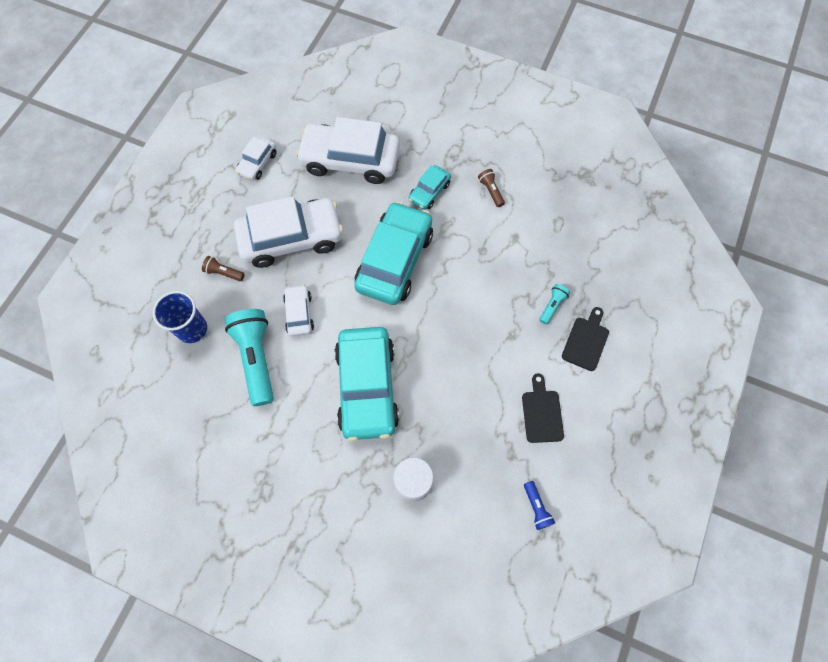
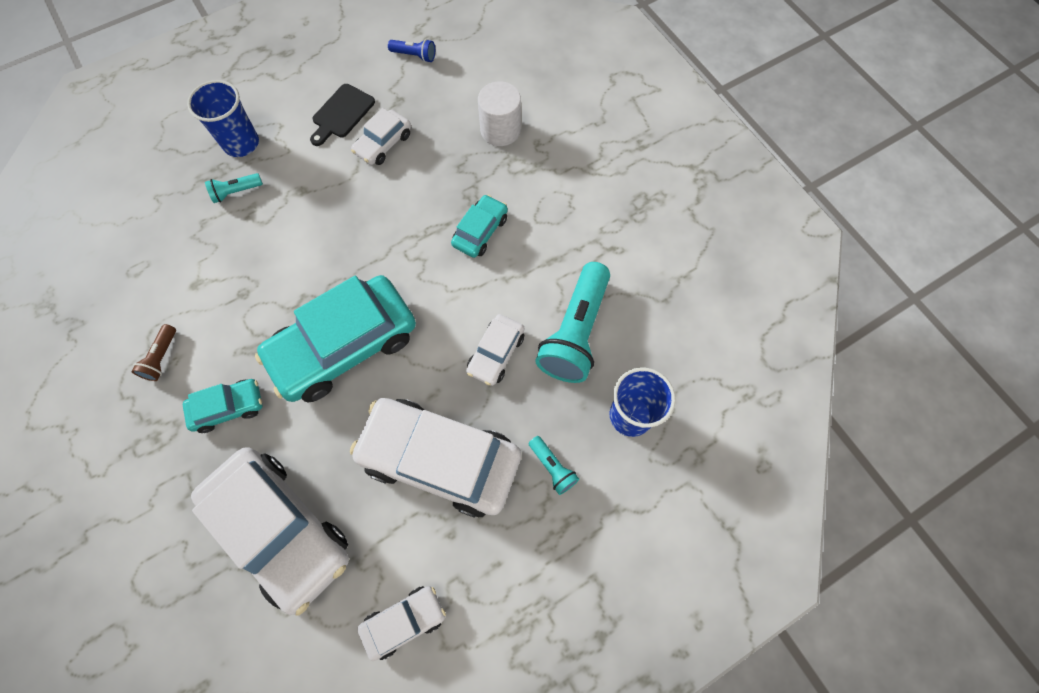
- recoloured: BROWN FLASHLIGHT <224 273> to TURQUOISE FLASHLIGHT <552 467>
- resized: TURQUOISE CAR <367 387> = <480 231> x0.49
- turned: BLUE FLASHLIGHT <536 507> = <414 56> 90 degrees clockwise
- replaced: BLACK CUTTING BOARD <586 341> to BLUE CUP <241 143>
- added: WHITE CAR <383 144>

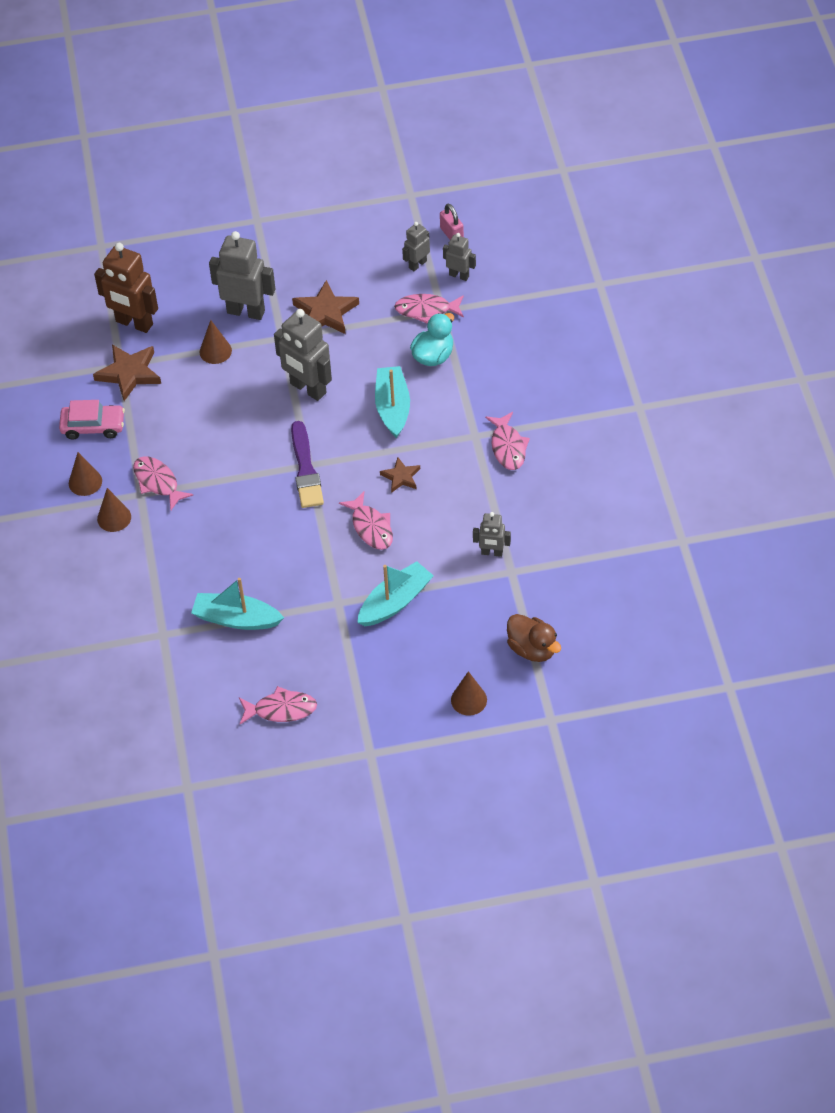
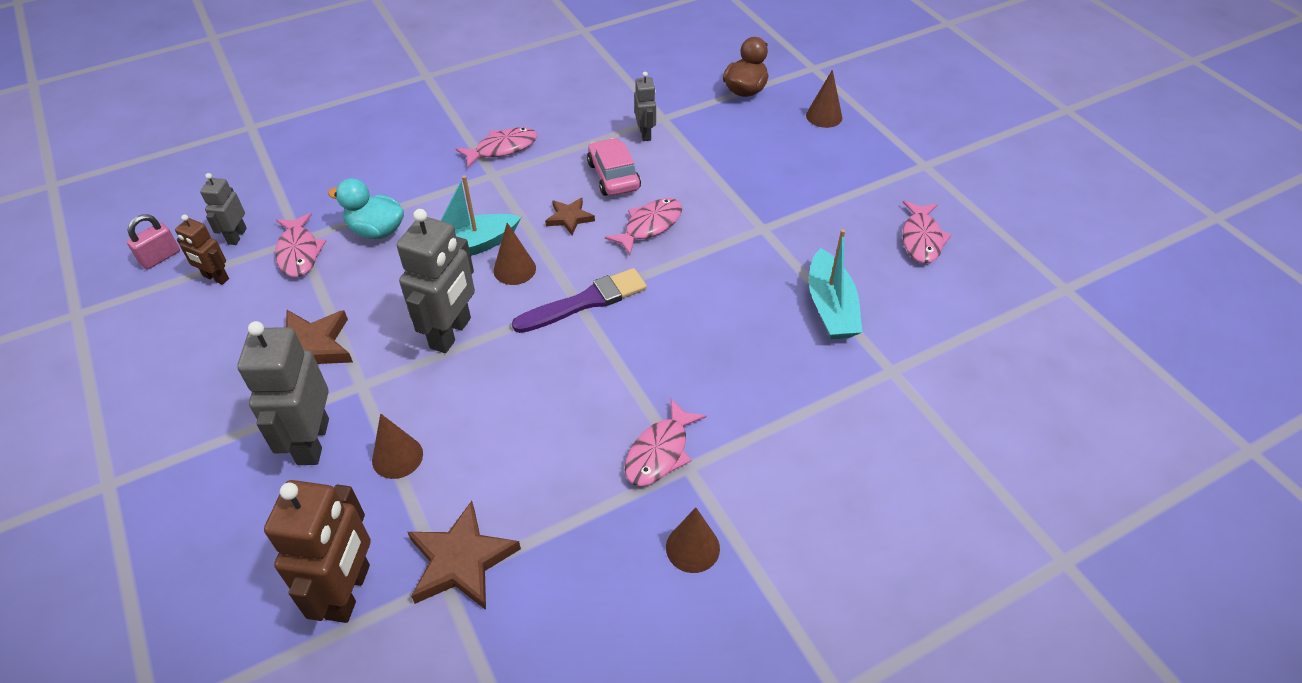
- moved: PINK CAR <93 426> to <613 176>
- moved: BROWN CONE <114 518> to <514 269>
- turned: PINK FISH <281 709> = <921 239> 150 degrees counterclockwise
- removed: TURQUOISE BOAT <395 602>
- recoloured: GREY ROBOT <417 264> to BROWN ROBOT <215 278>

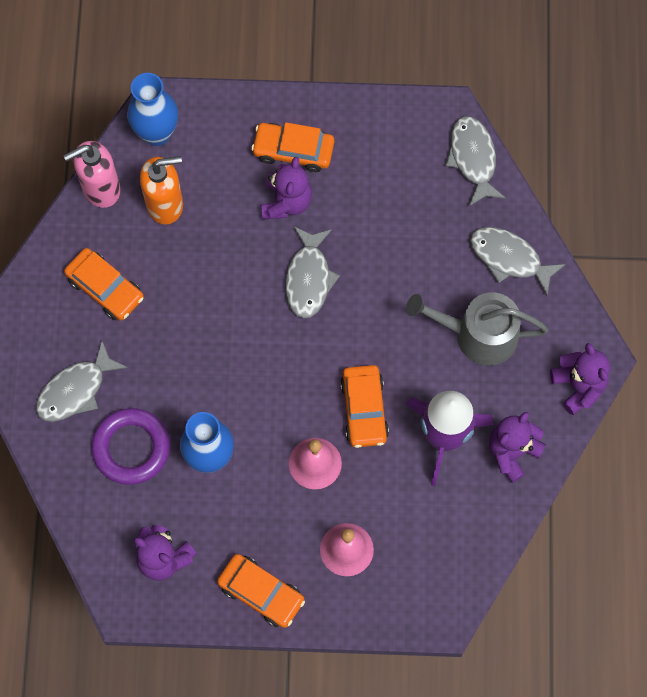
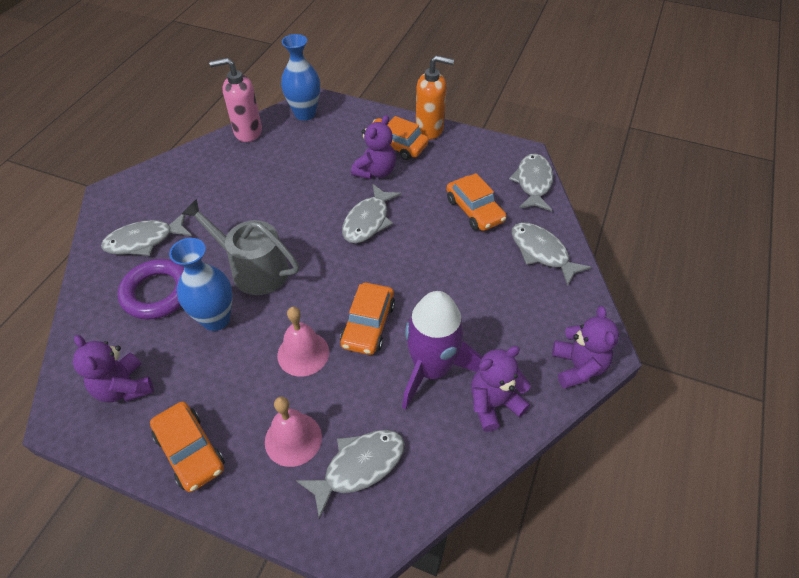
- moved: ORANGE CAR <105 288> to <474 210>
- moved: ORANGE SOAP DISPENSER <165 204> to <430 129>
- moved: GREY WATERING CAN <478 335> to <254 270>
- added: GREY FISH <359 467>

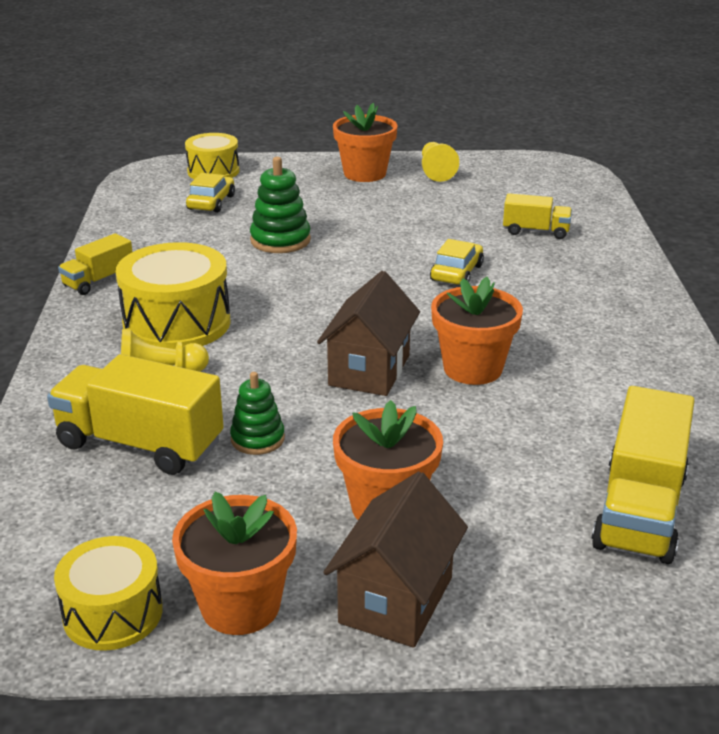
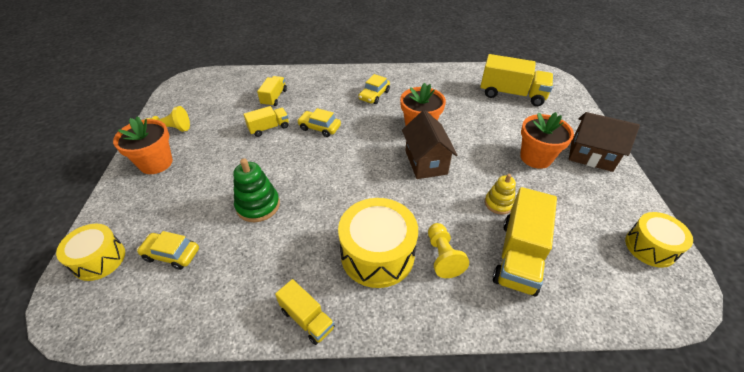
- removed: ORANGE FLOWER POT <240 606>
- recoloured: GREEN STACKING TOY <257 439> to YELLOW STACKING TOY <498 203>
- turned: BROWN HOUSE <369 370> = <426 162> 60 degrees clockwise
- added: YELLOW TRUCK <269 128>
- added: YELLOW CAR <374 95>

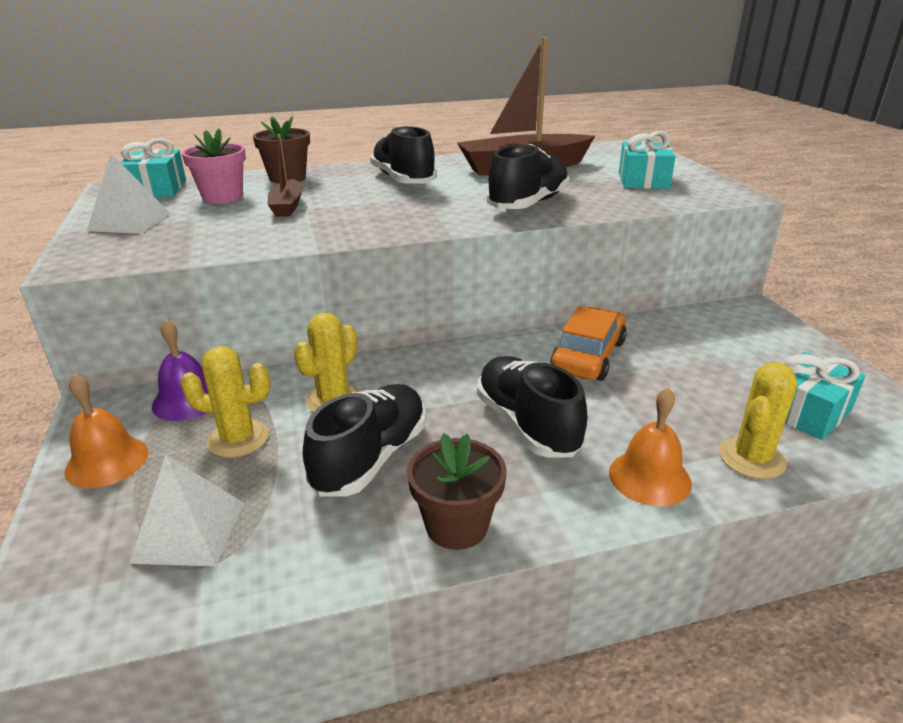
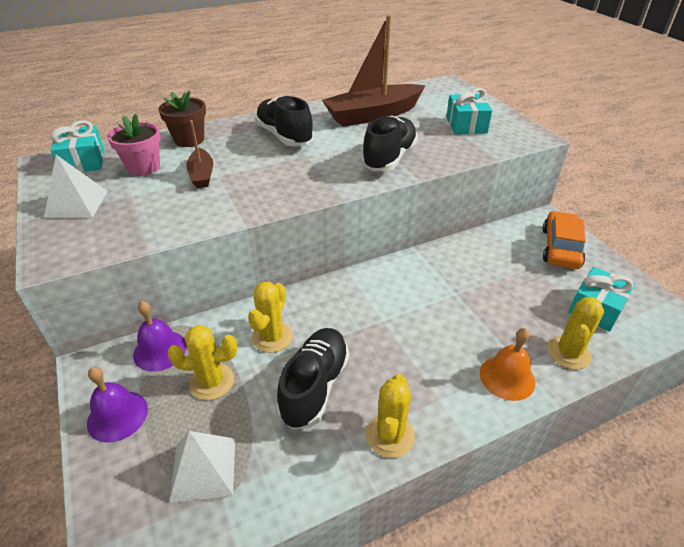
- recoloured: ORANGE BELL <107 461> to PURPLE BELL <117 416>
- replaced: BROWN FLOWER POT <457 525> to YELLOW CACTUS <390 436>
- removed: BLACK SHOE <527 425>
- moved: ORANGE CAR <588 356> to <560 248>

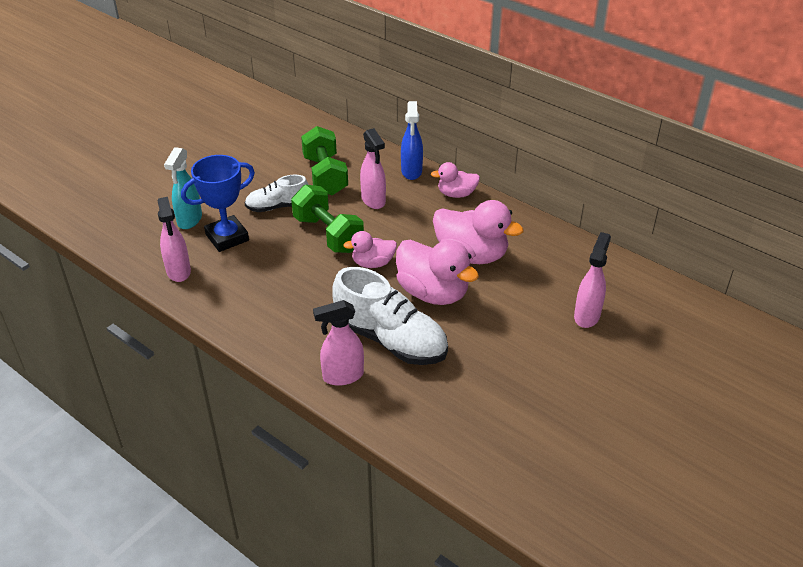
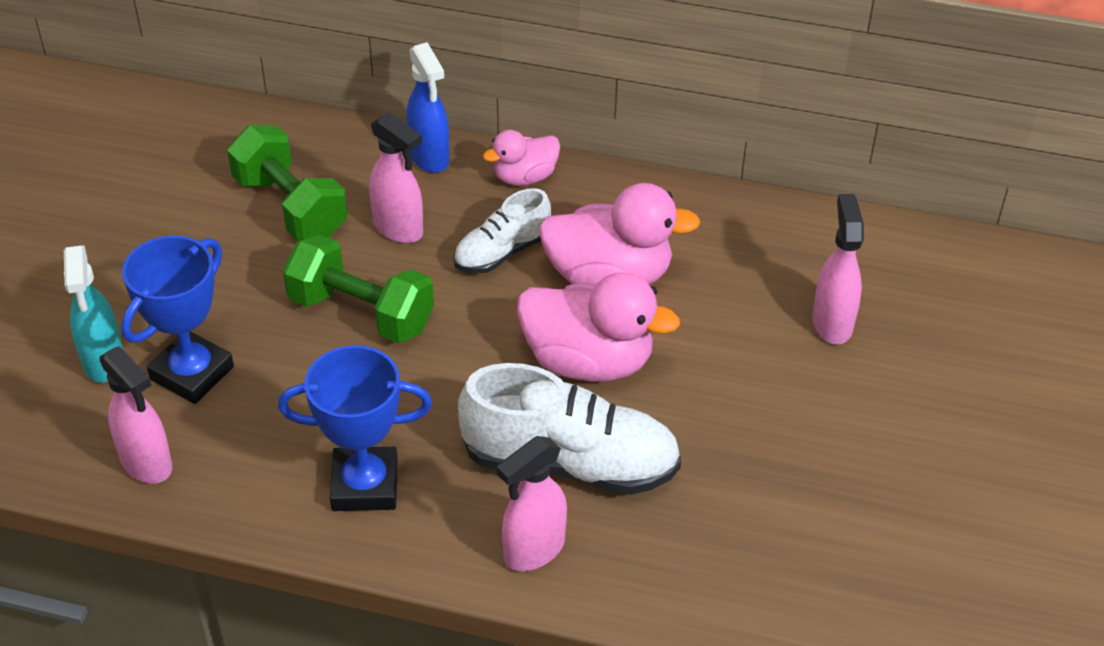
- moved: WHITE SHOE <277 206> to <502 252>
- removed: PINK DUCK <373 263>
- added: BLUE TROPHY <365 485>

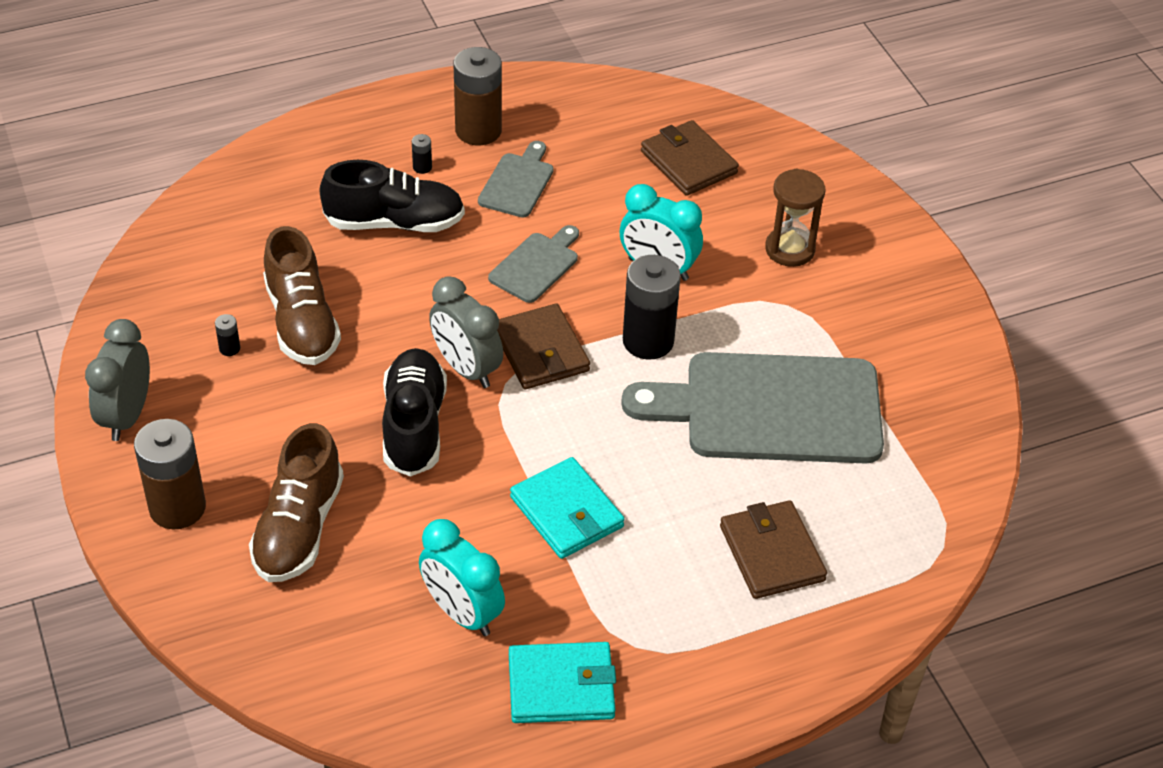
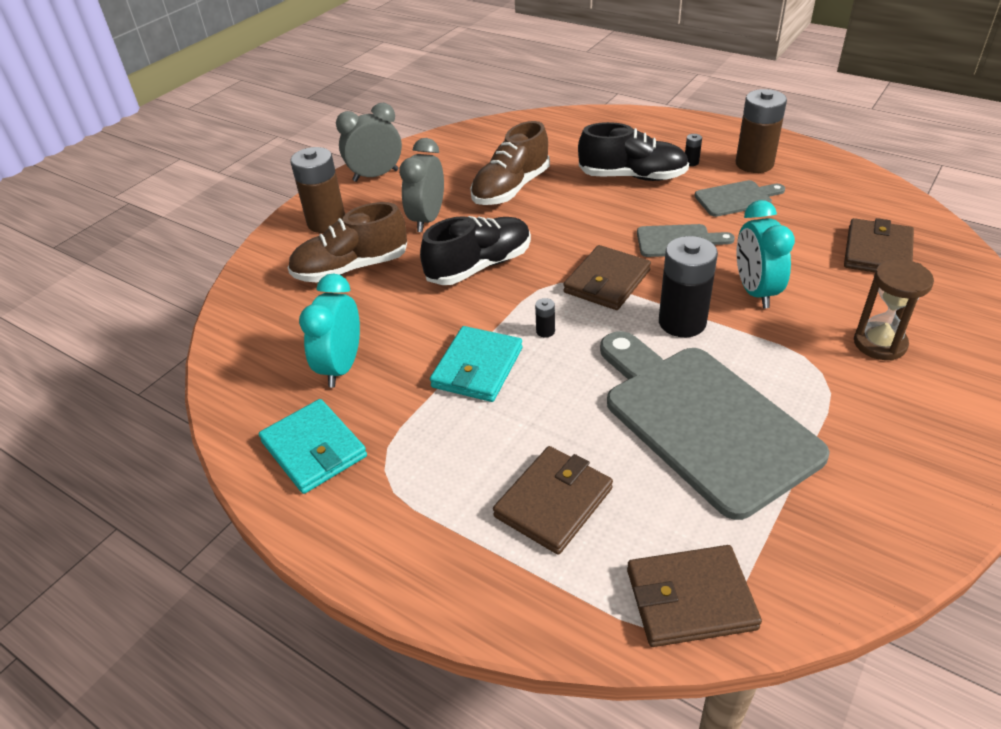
- moved: BLACK BATTERY <229 348> to <545 331>
- turned: BLACK SHOE <395 222> = <632 177> 45 degrees counterclockwise
- moved: GREY CLOCK <466 369> to <427 219>
- added: BROWN WALLET <690 599>

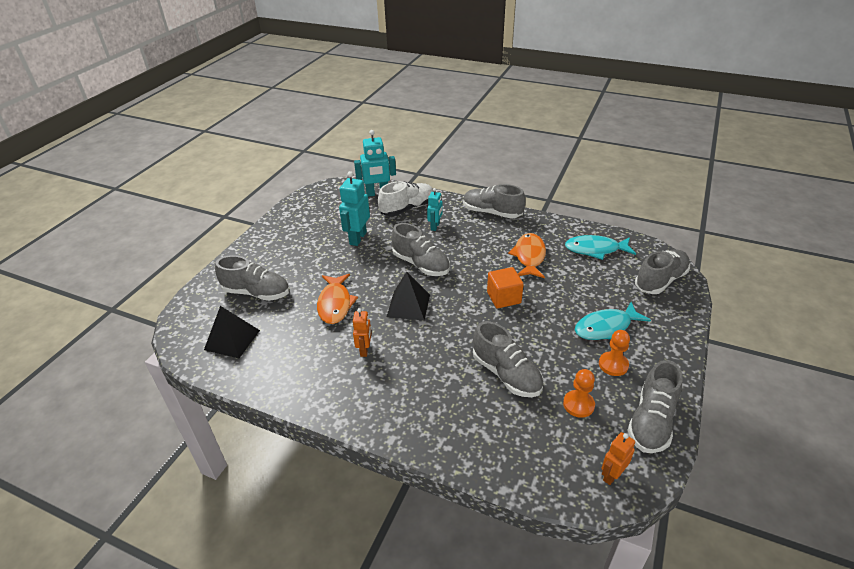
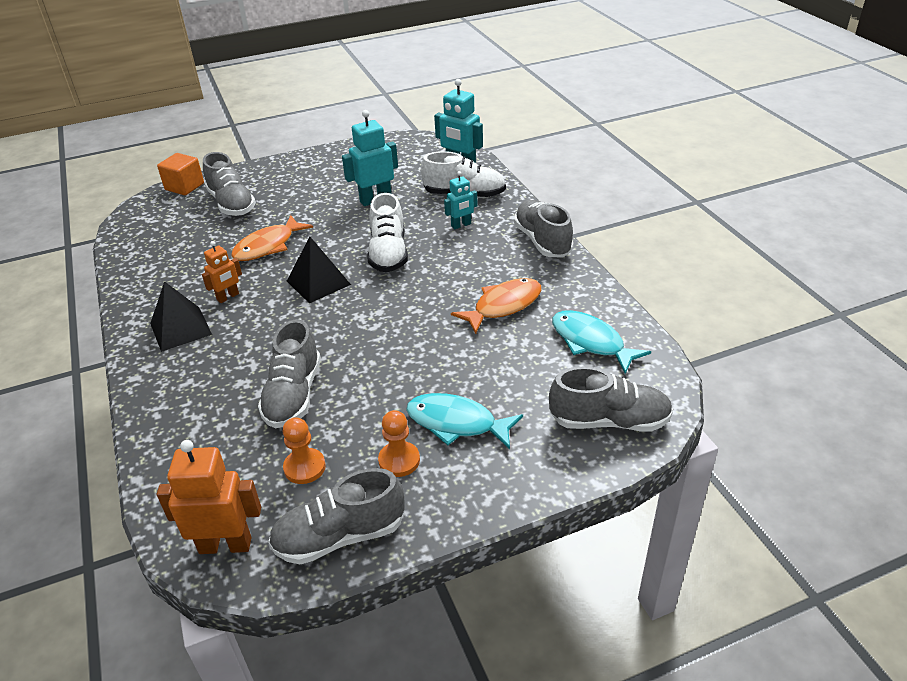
- moved: BLACK PYRAMID <232 340> to <180 328>
- recoloured: GREY SHOE <421 264> to WHITE SHOE <388 253>
- moved: ORANGE CUBE <504 298> to <184 186>
- resized: ORANGE ROBOT <611 475> = <225 545> x1.66

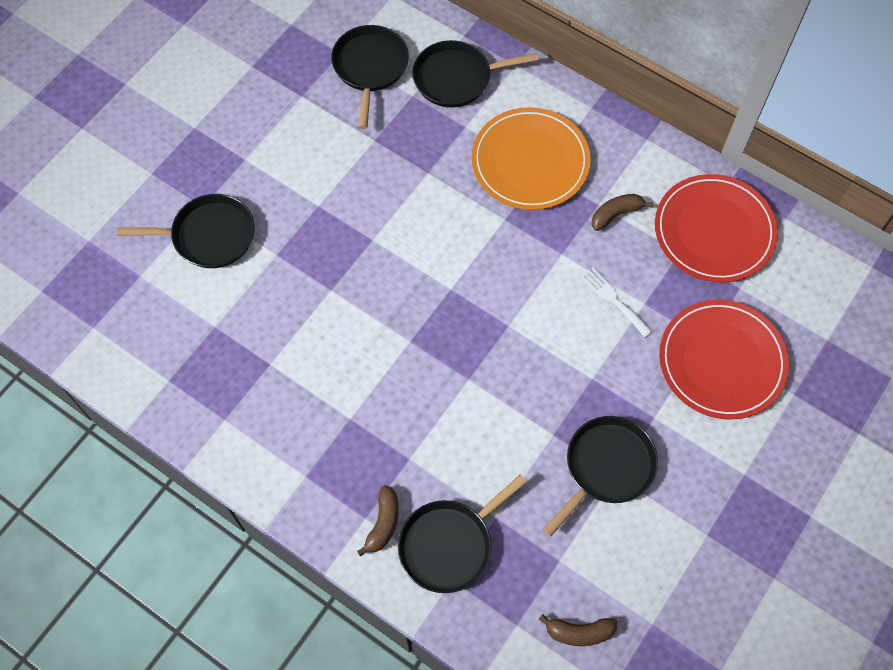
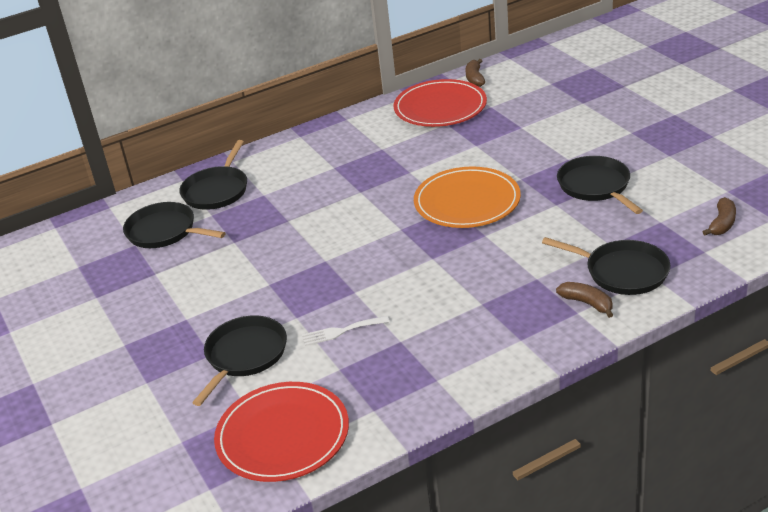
- turned: BLACK PAN <449 545> = <622 272> 45 degrees counterclockwise
- moved: ORANGE PLATE <530 162> to <467 202>
- moved: WHITE FORK <613 299> to <341 331>
- moved: BROWN BANANA <616 214> to <475 78>
- moved: RED PLATE <722 361> to <283 435>

